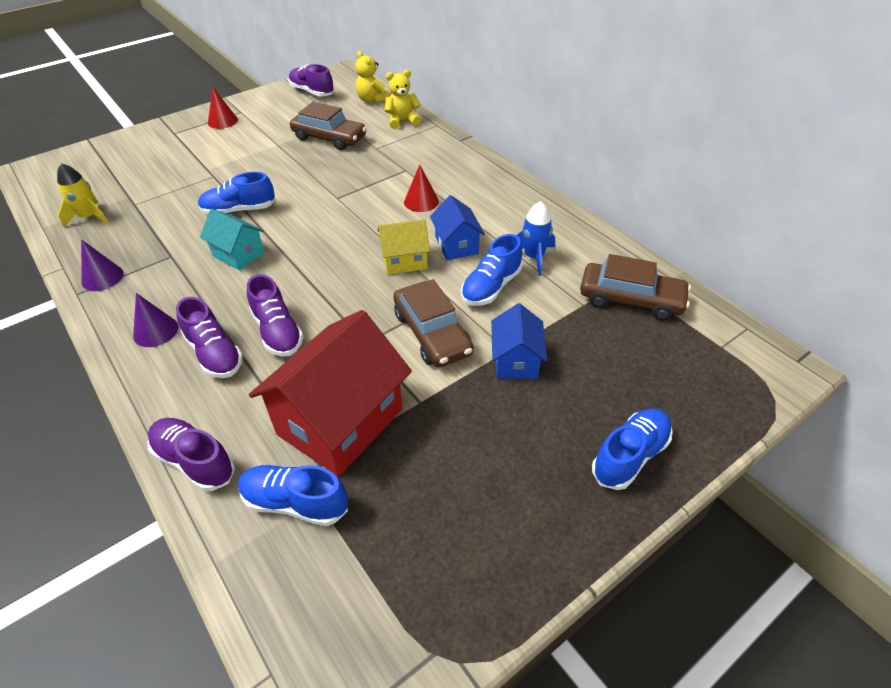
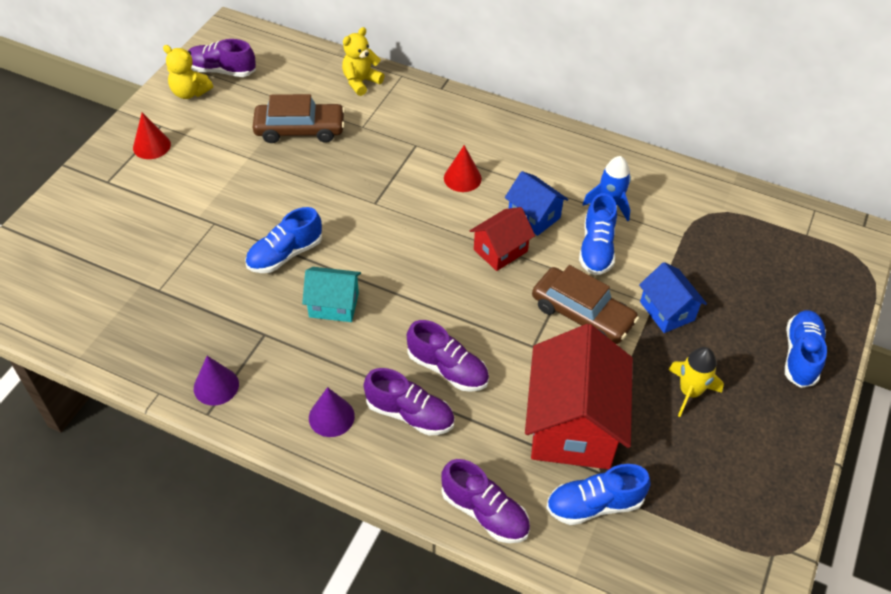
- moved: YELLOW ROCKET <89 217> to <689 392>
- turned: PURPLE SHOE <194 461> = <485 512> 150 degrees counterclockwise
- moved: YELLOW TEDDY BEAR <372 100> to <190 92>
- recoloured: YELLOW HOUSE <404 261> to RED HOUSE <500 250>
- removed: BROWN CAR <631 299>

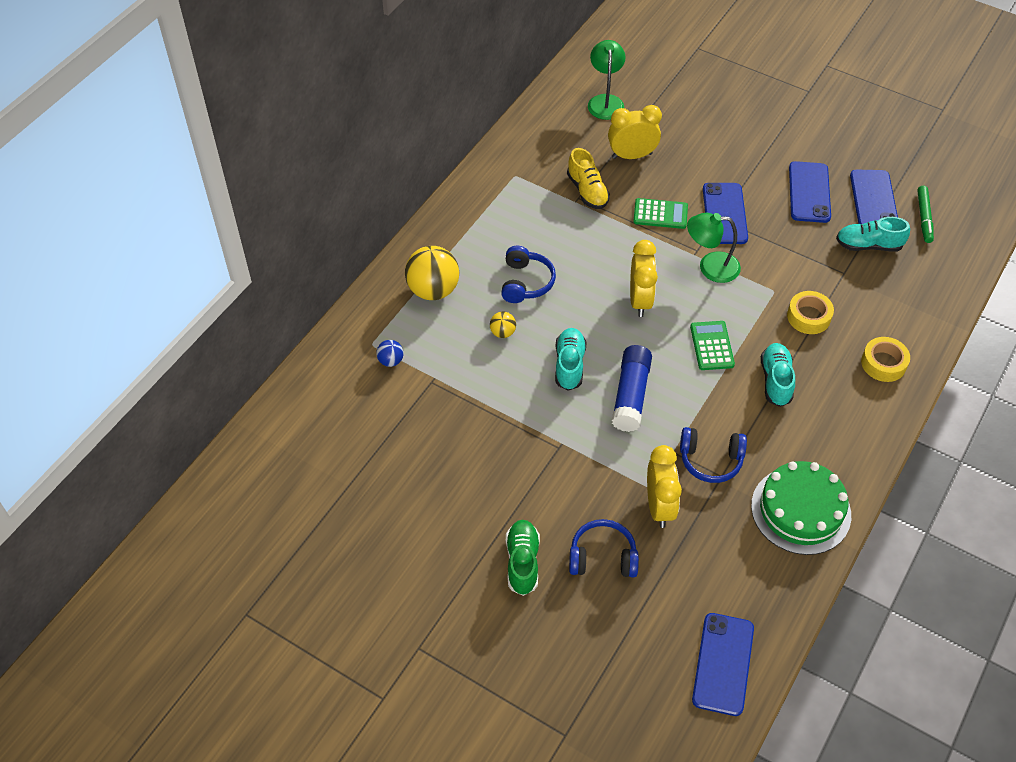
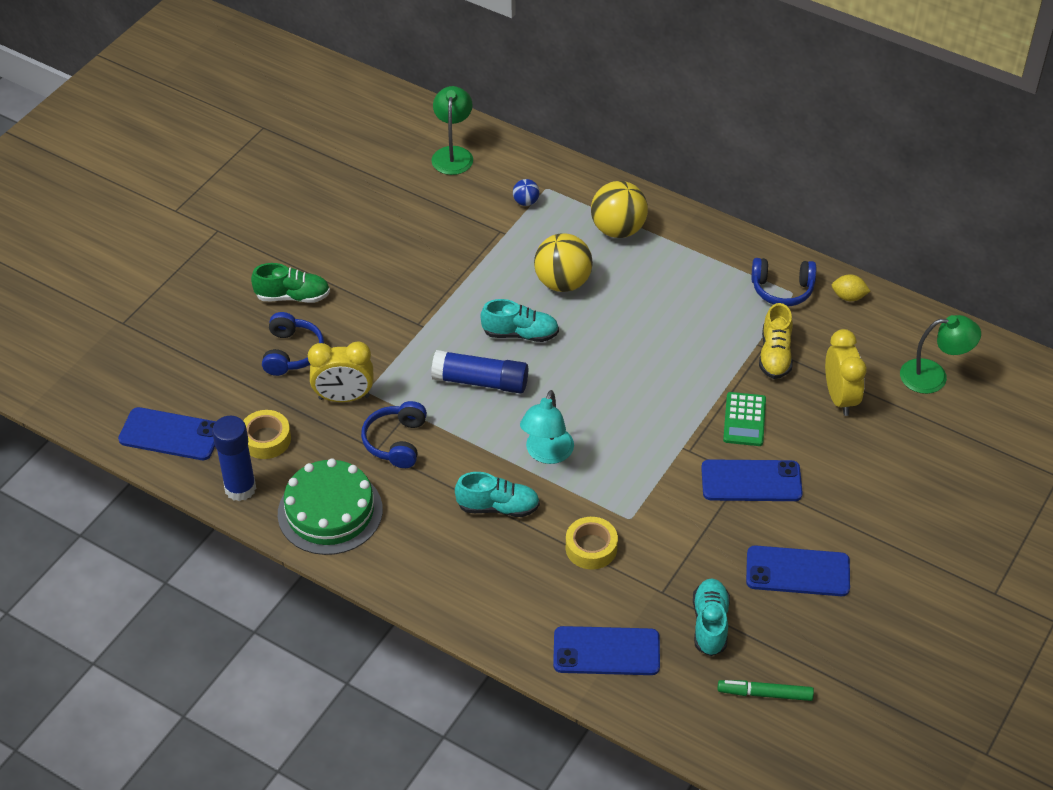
- resized: YELLOW BALL <503 332> = <562 282> x2.08
- moved: BLUE HEADPHONES <526 282> to <782 289>
- turned: YELLOW SHOE <587 191> = <775 355> 60 degrees counterclockwise
- removed: YELLOW CLOCK <640 300>
- moved: GREEN LAMP <710 267> to <453 154>
- replaced: GREEN CALCULATOR <712 346> to TURQUOISE LAMP <546 454>
- moved: BLUE PHONE <873 200> to <606 651>
- moved: YELLOW TAPE <883 363> to <266 439>
- added: BLUE GLUE STICK <240 488>
- added: YELLOW LEMON <848 297>

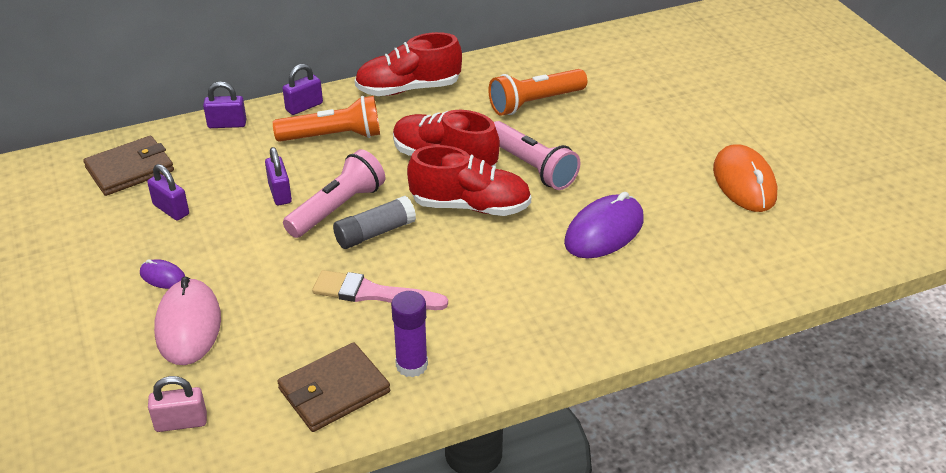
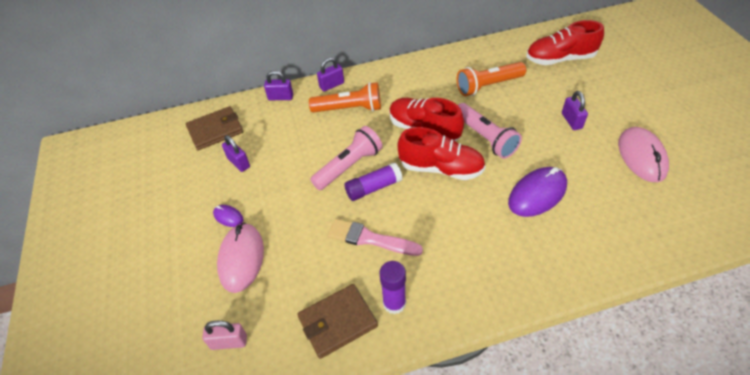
- moved: PURPLE PADLOCK <280 193> to <571 121>
- recoloured: GREY GLUE STICK <375 233> to PURPLE GLUE STICK <373 188>
- moved: RED SHOE <408 89> to <560 59>
- recoloured: ORANGE MOUSE <744 183> to PINK MOUSE <641 156>

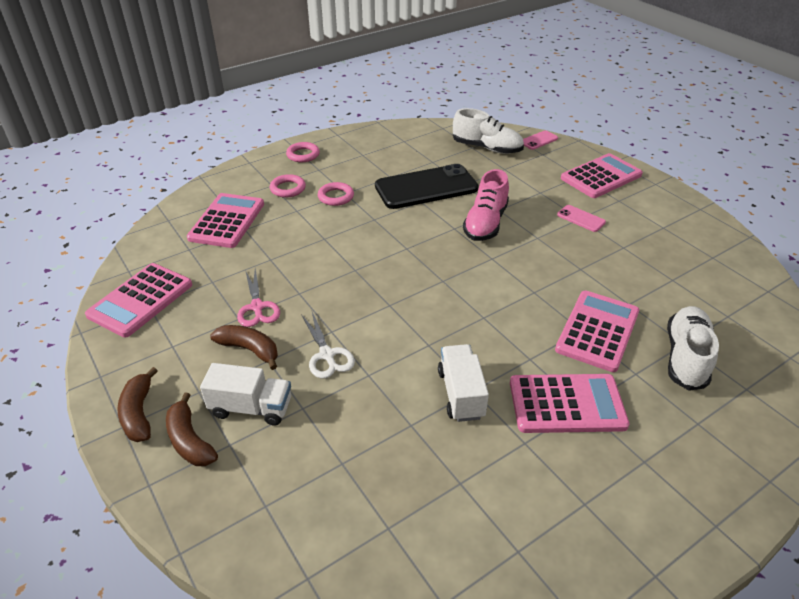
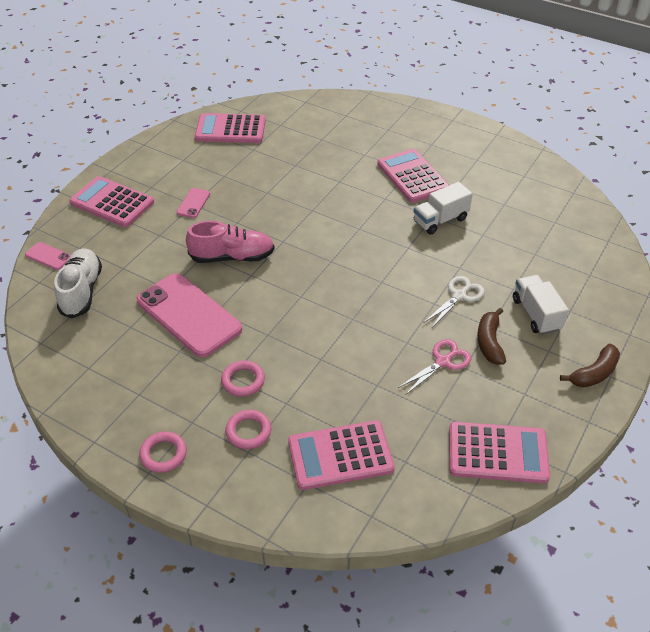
- removed: BROWN BANANA <190 440>
- recoloured: BLACK PHONE <426 187> to PINK PHONE <188 315>
- moved: PINK CALCULATOR <597 331> to <230 129>
- removed: WHITE SHOE <686 357>

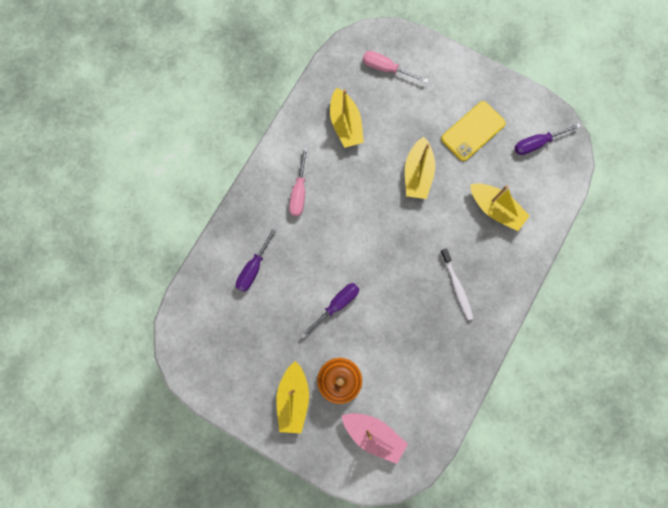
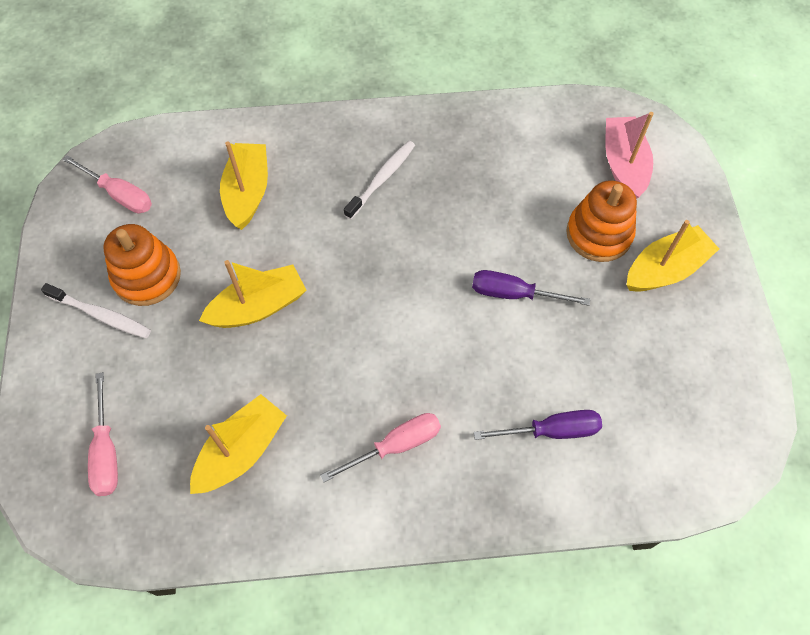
- replaced: YELLOW PHONE <473 131> to ORANGE STACKING TOY <147 276>
- recoloured: PURPLE SCREWDRIVER <537 143> to PINK SCREWDRIVER <119 195>
- added: WHITE TOOTHBRUSH <101 315>

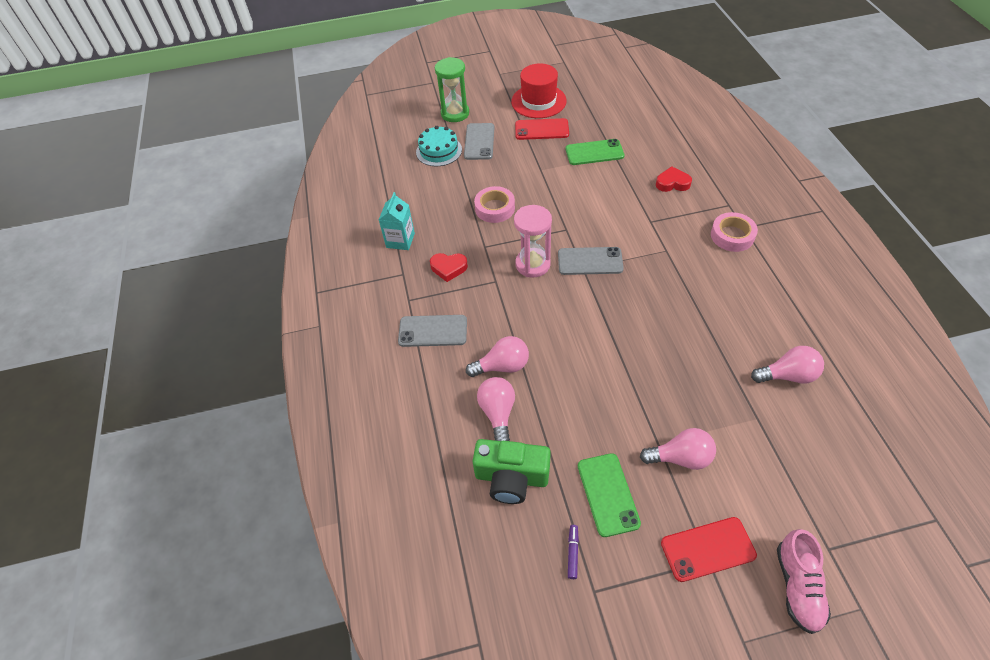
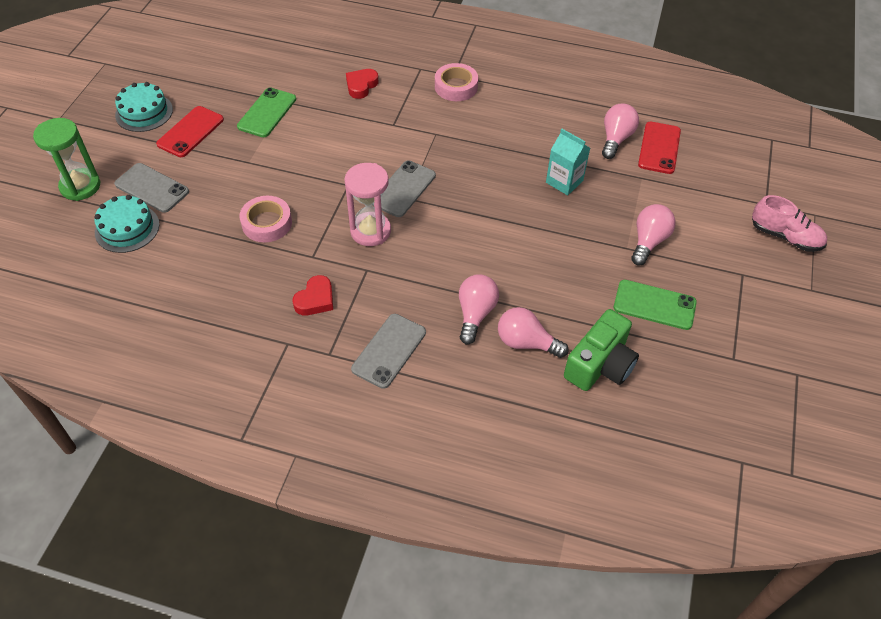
- moved: TURQUOISE CARTON <400 240> to <564 181>
- replaced: RED HAT <538 101> to TURQUOISE CAKE <144 112>
- removed: PURPLE MARKER <572 553>
- moved: RED PHONE <707 549> to <659 148>

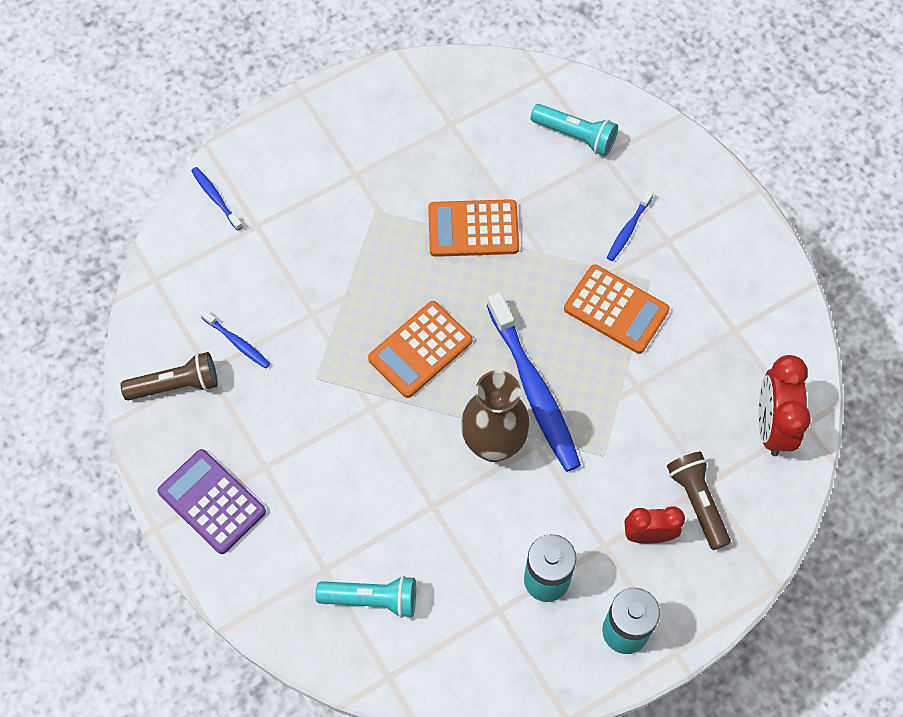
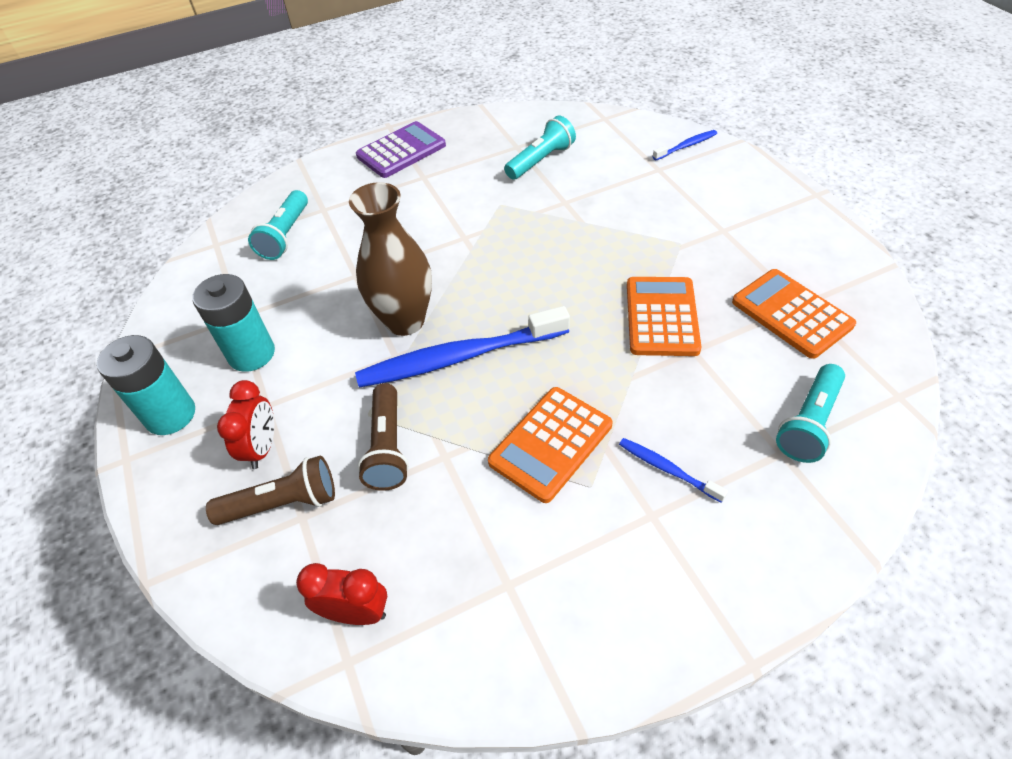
- moved: BROWN FLASHLIGHT <176 384> to <388 447>
- replaced: BLUE TOOTHBRUSH <237 342> to TURQUOISE FLASHLIGHT <540 160>
- moved: ORANGE CALCULATOR <420 349> to <791 313>
- resized: RED CLOCK <772 425> = <356 613> x0.66

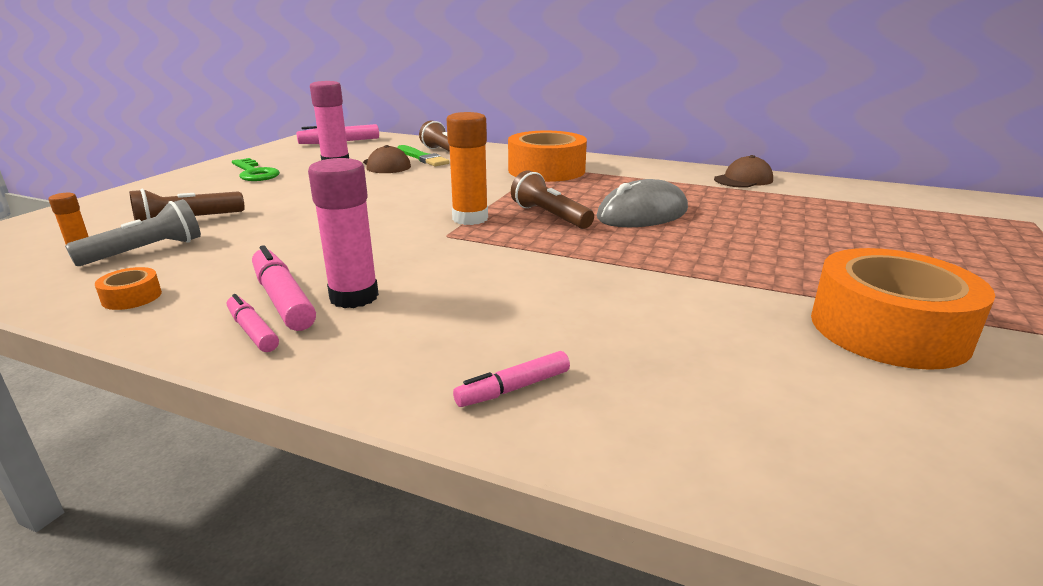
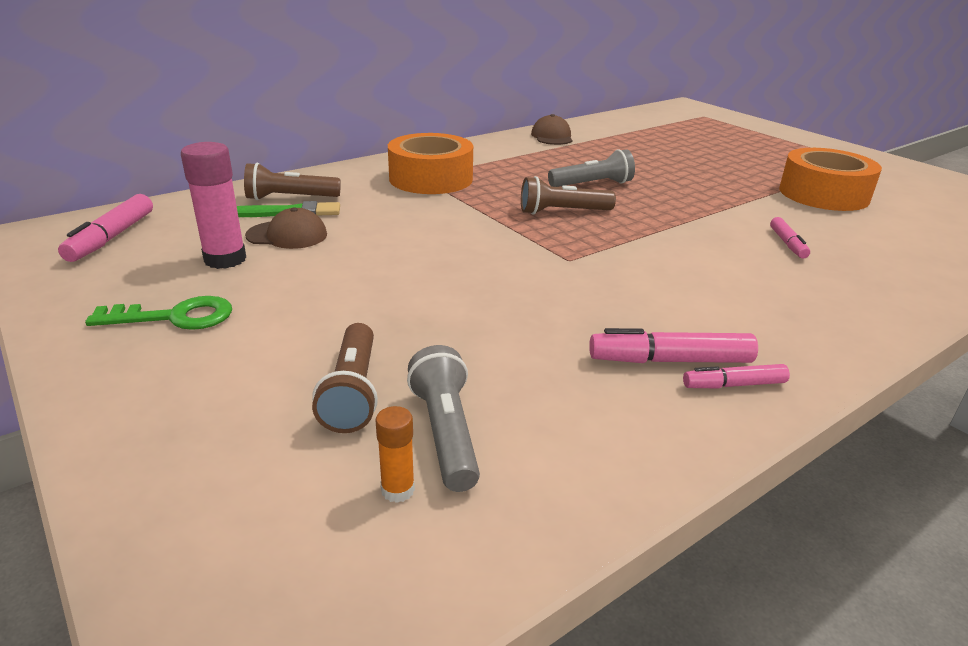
- removed: ORANGE TAPE <132 297>
- removed: PINK GLUE STICK <354 297>
- removed: ORANGE GLUE STICK <470 218>
- moved: PINK MARKER <513 388> to <787 244>
- replaced: GREY MOUSE <642 214> to GREY FLASHLIGHT <592 184>

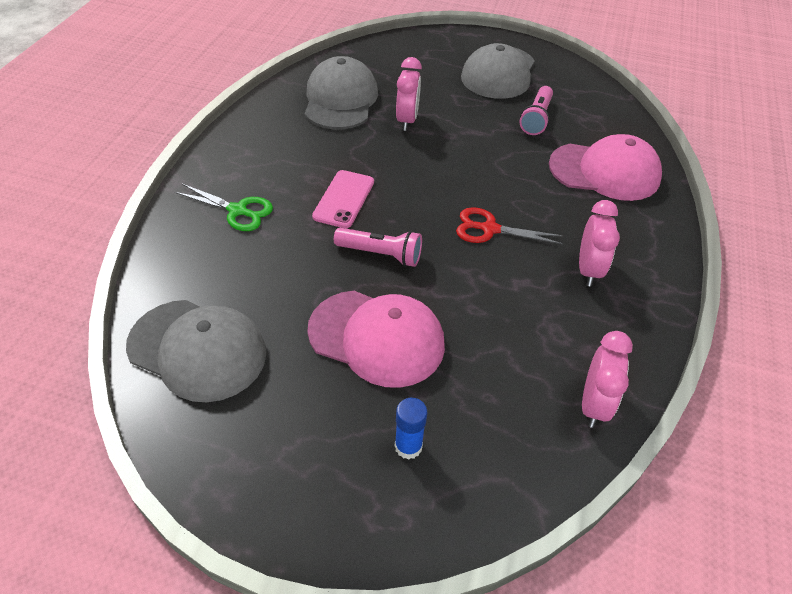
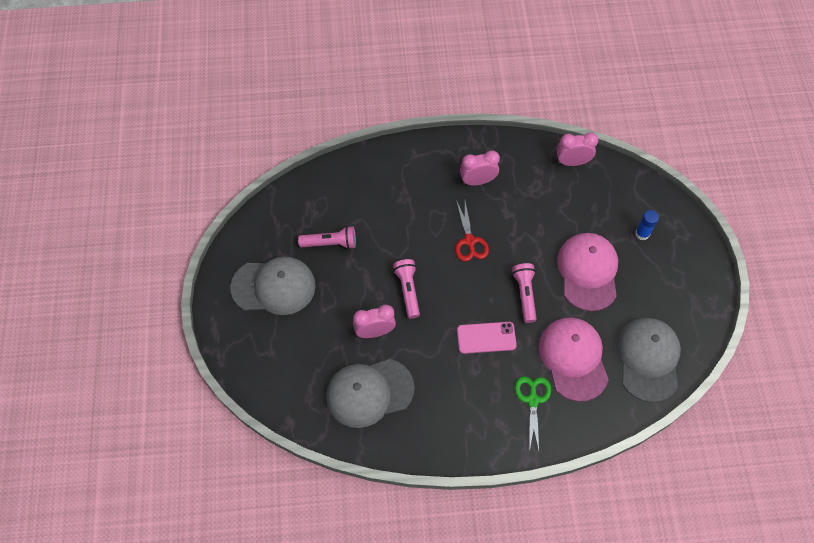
- moved: PINK CAP <605 172> to <573 359>
- added: PINK FLASHLIGHT <408 290>

